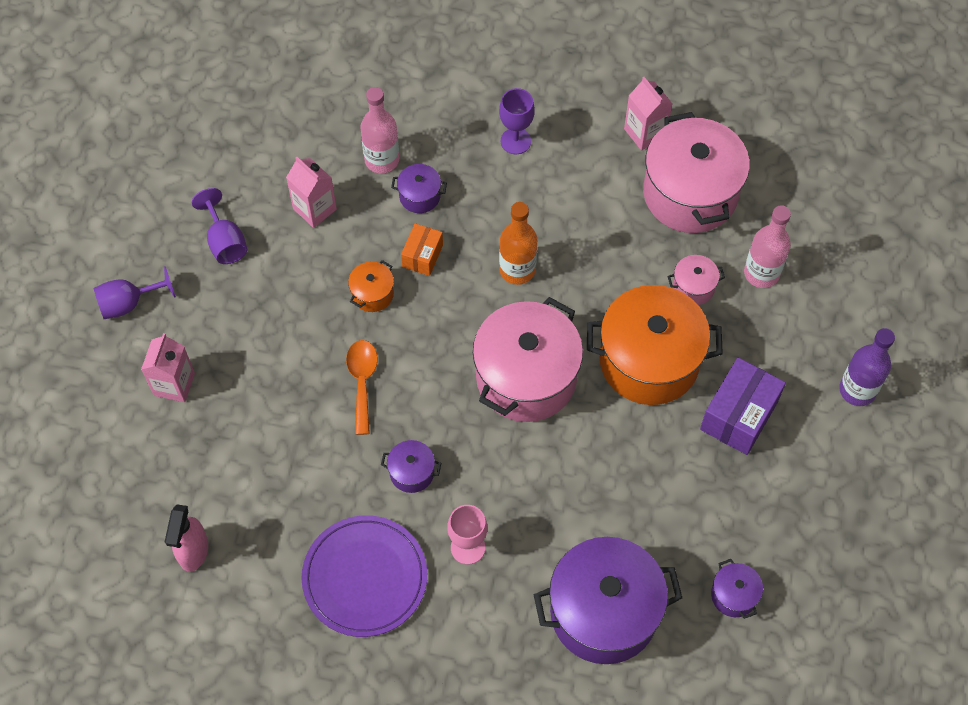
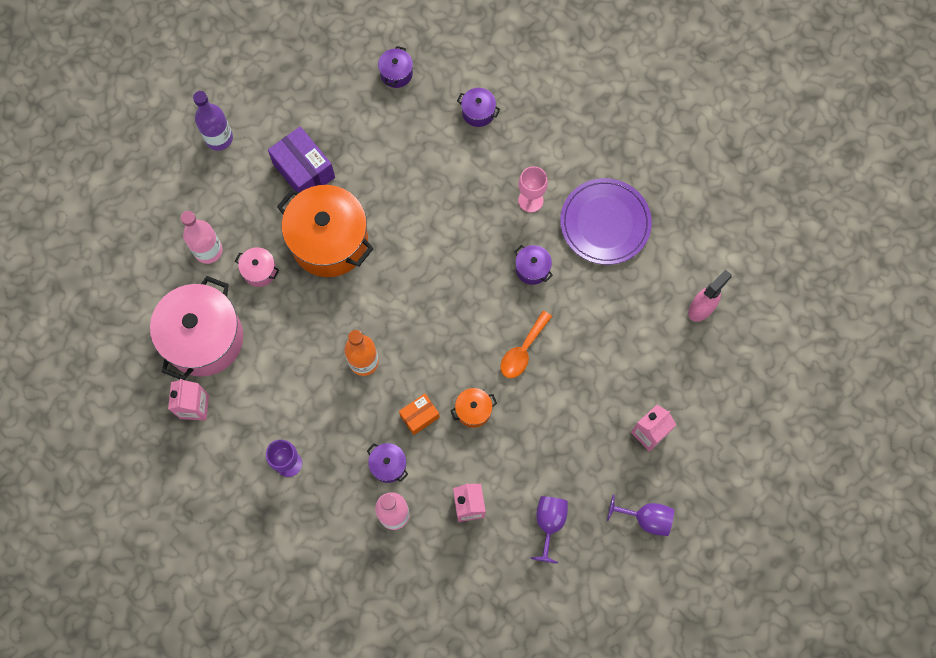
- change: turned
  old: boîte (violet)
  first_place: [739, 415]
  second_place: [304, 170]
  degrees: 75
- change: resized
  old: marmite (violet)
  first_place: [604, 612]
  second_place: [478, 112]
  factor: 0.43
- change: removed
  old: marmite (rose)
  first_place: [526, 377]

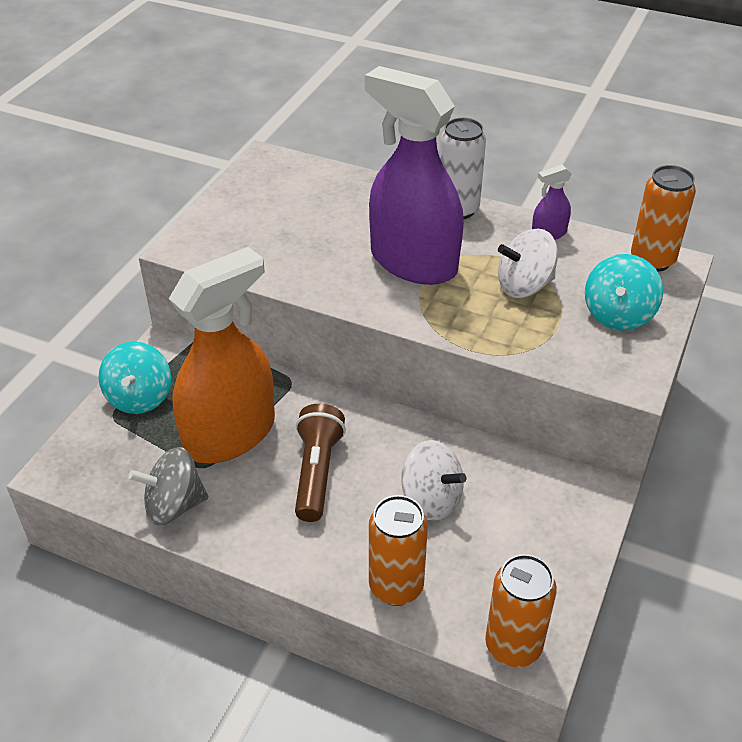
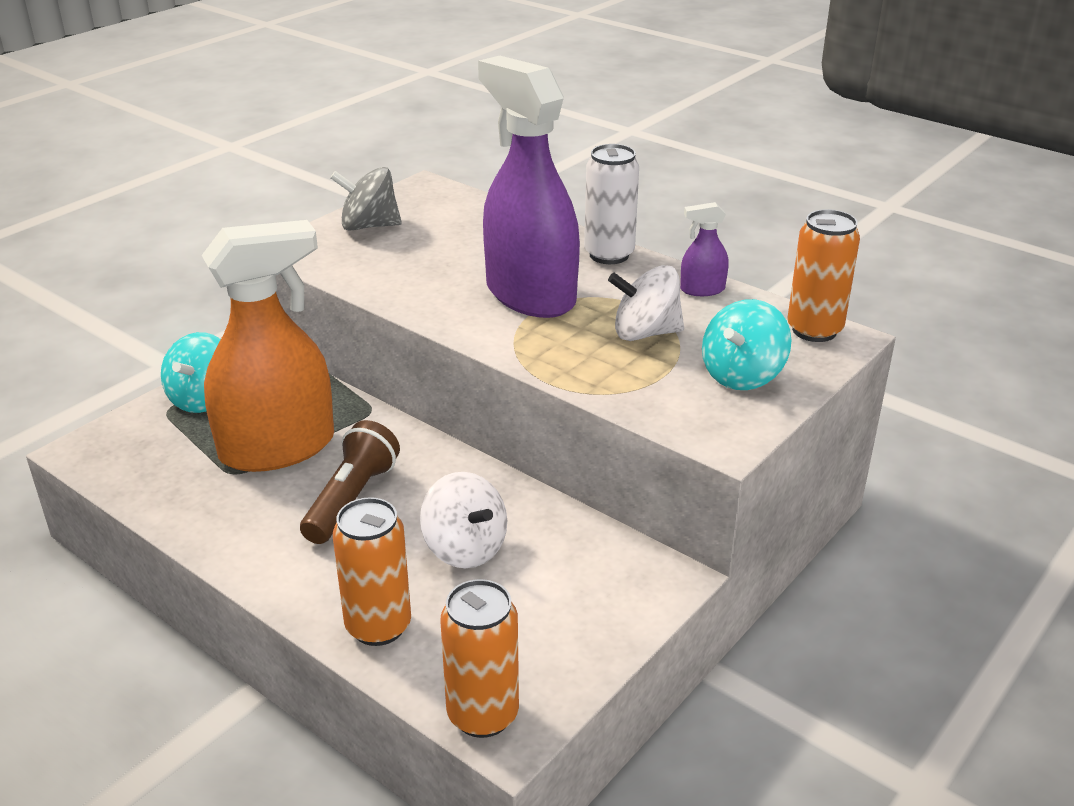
- change: moved
  old: toupie (gris)
  first_place: [174, 505]
  second_place: [369, 226]

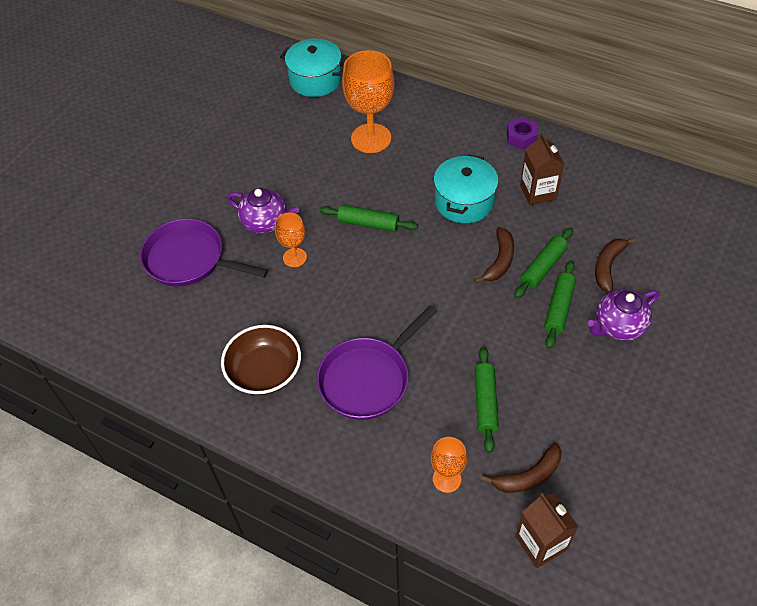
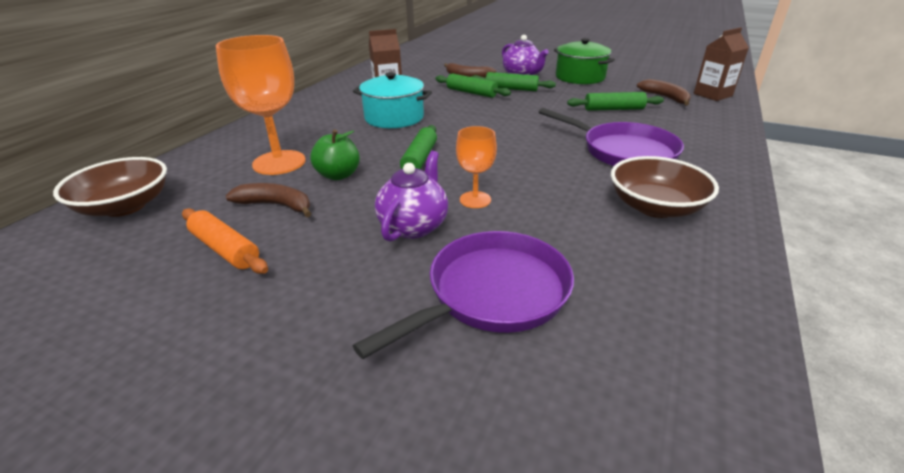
- change: replaced
  old: marmite (turquoise)
  new: bol (marron)
  first_place: [315, 80]
  second_place: [125, 206]
- change: added
  new: rouleau à pâtisserie (orange)
  second_place: [225, 249]
- change: moved
  old: banane (marron)
  first_place: [499, 261]
  second_place: [276, 205]
- change: added
  new: pomme (vert)
  second_place: [338, 175]
- change: turned
  old: poêle (violet)
  first_place: [189, 259]
  second_place: [492, 293]
  degrees: -150
- change: added
  new: marmite (vert)
  second_place: [580, 77]
- change: removed
  old: verre à pied (orange)
  first_place: [446, 479]
- change: removed
  old: écrou (violet)
  first_place: [521, 137]

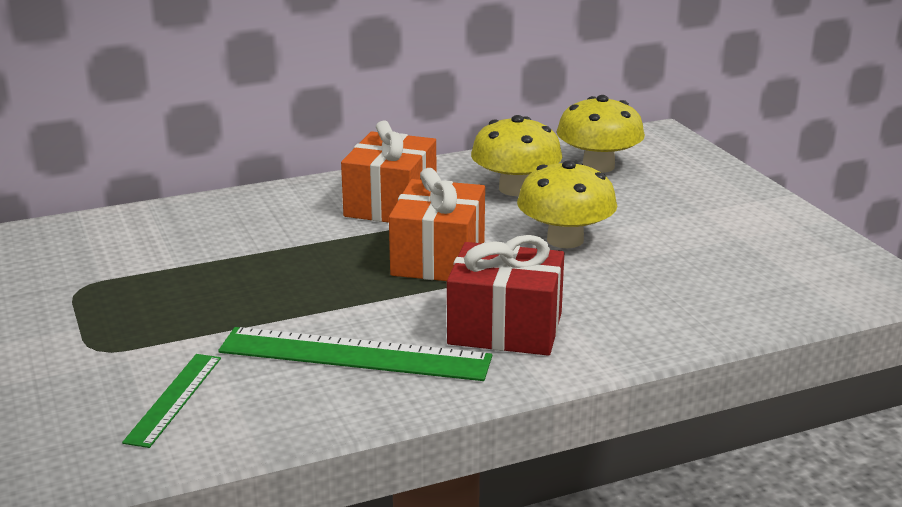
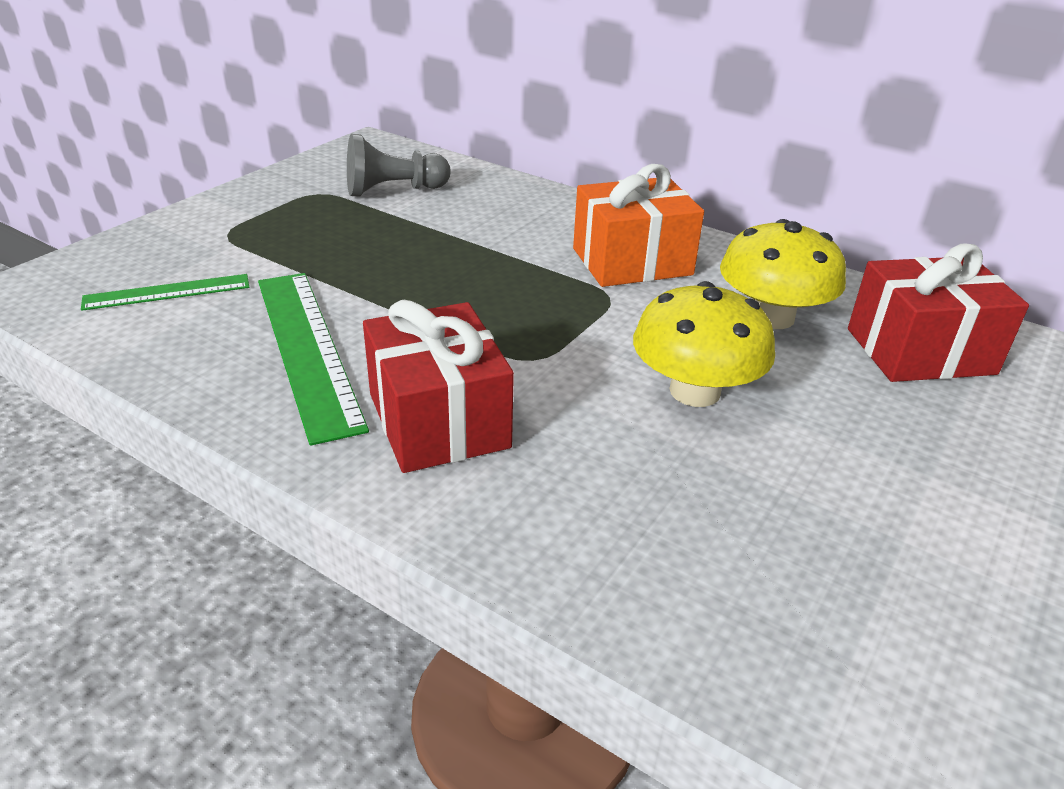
- change: added
  new: pion (gris)
  second_place: [393, 190]
- change: replaced
  old: champignon (jaune)
  new: cadeau (rouge)
  first_place: [598, 166]
  second_place: [920, 351]
- change: removed
  old: cadeau (orange)
  first_place: [438, 258]

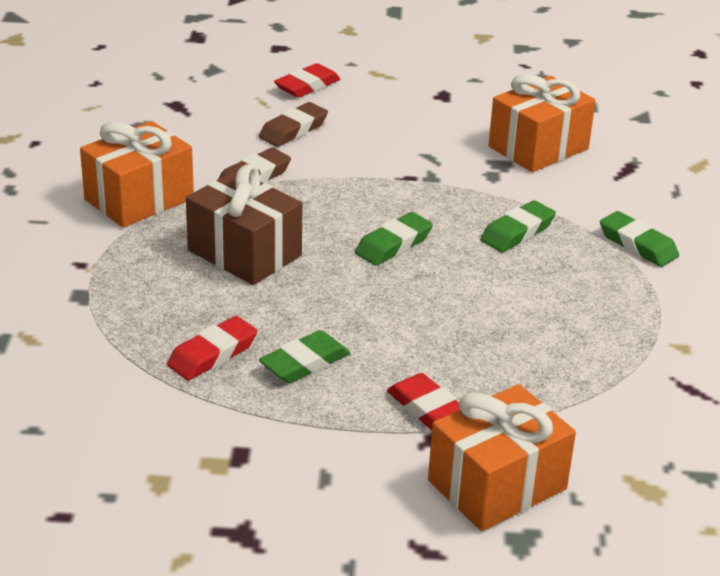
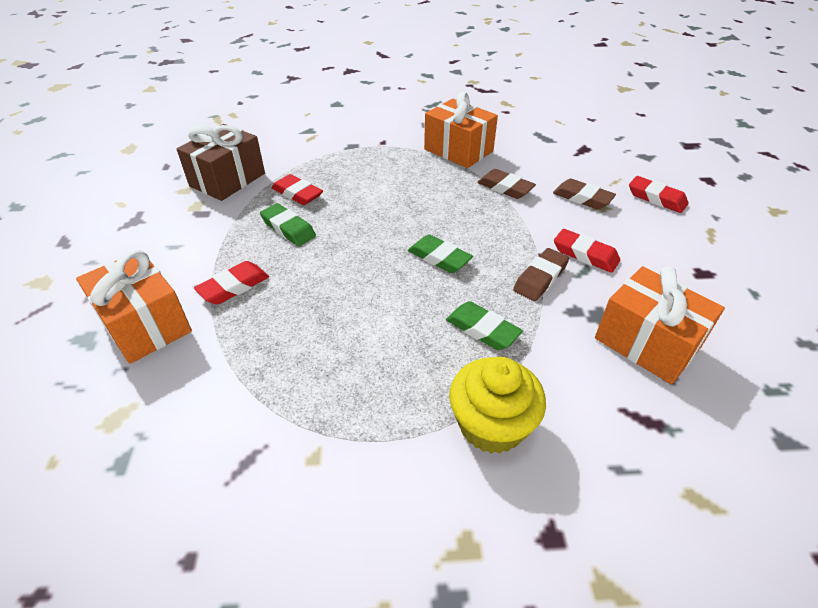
- change: moved
  old: cadeau (marron)
  first_place: [244, 253]
  second_place: [227, 180]
- change: replaced
  old: gomme (vert)
  new: muffin (jaune)
  first_place: [638, 245]
  second_place: [491, 425]
- change: added
  new: gomme (marron)
  second_place: [540, 278]
- change: added
  new: gomme (rouge)
  second_place: [585, 254]

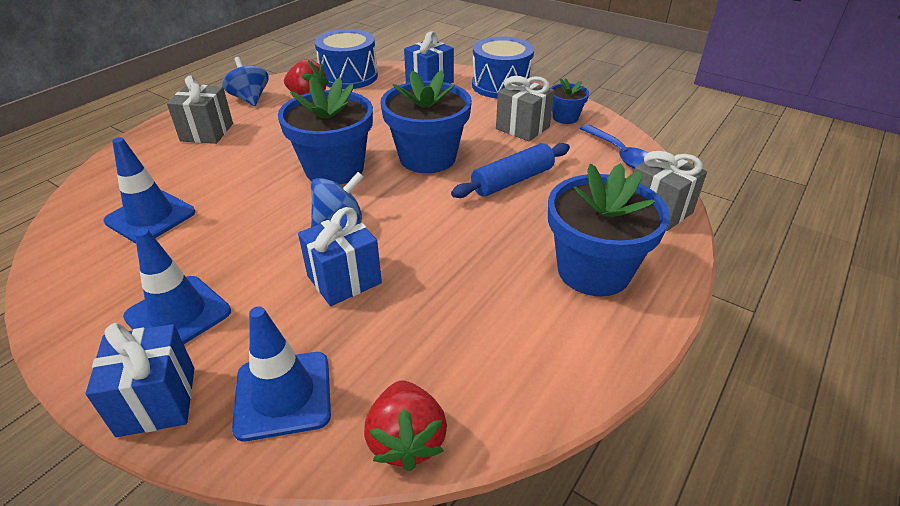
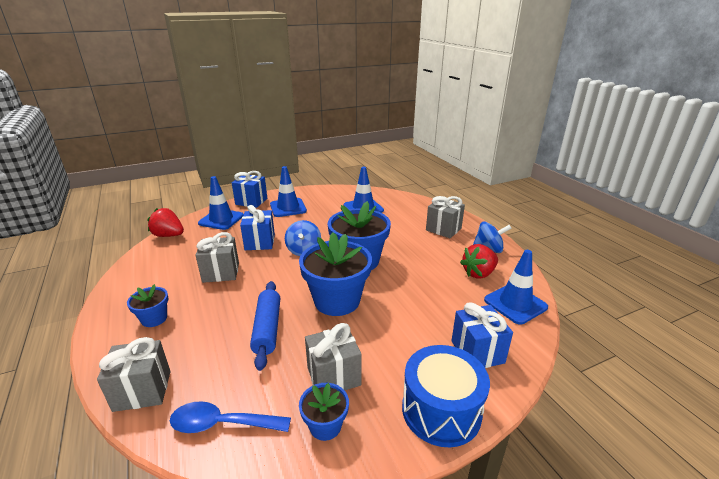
- change: resized
  old: pot de fleurs (bleu)
  first_place: [593, 271]
  second_place: [154, 318]
  factor: 0.5
- change: added
  new: cadeau (gris)
  second_place: [221, 272]
- change: replaced
  old: tambour (bleu)
  new: cône de chantier (bleu)
  first_place: [349, 76]
  second_place: [515, 304]

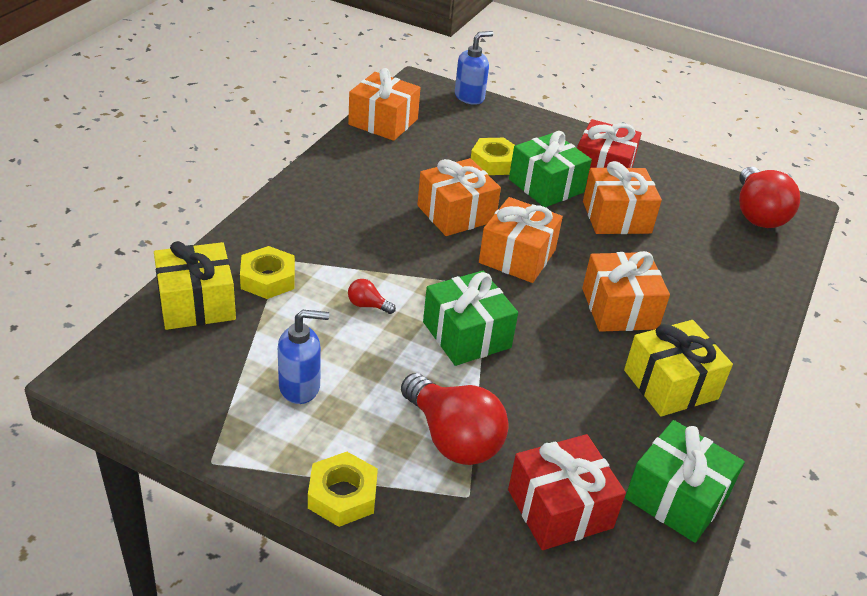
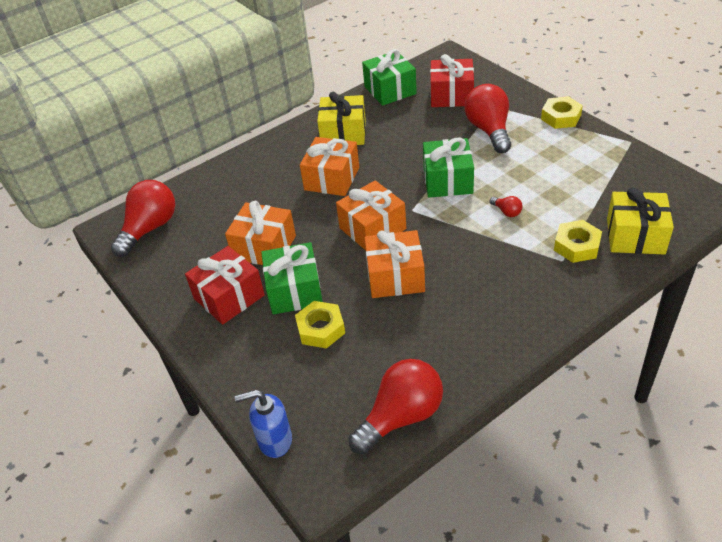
- change: replaced
  old: cadeau (orange)
  new: ampoule (rouge)
  first_place: [383, 122]
  second_place: [401, 416]
- change: removed
  old: distributeur de savon (bleu)
  first_place: [300, 387]

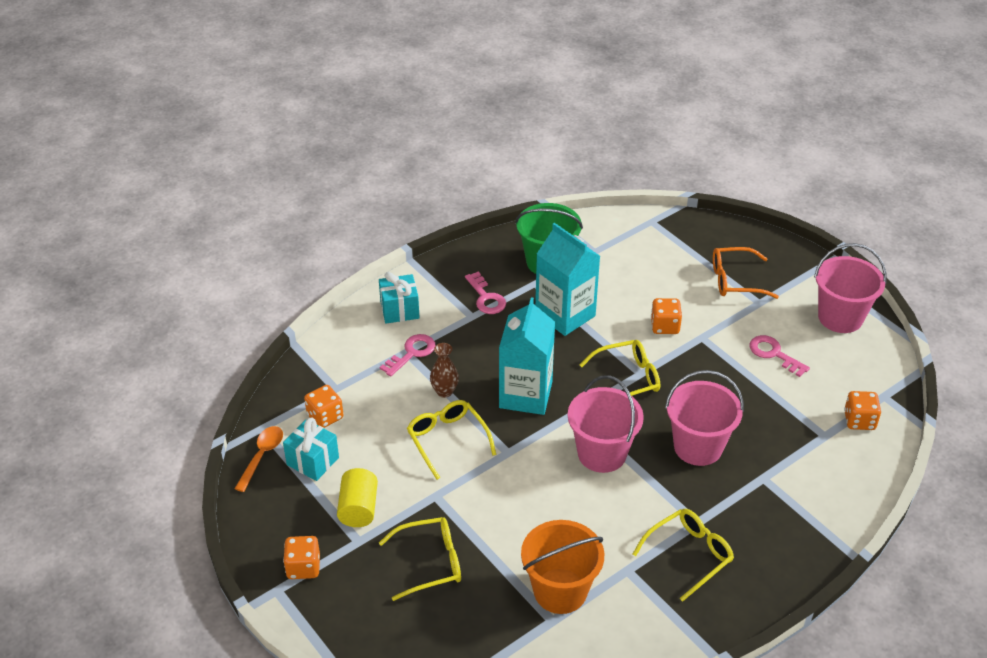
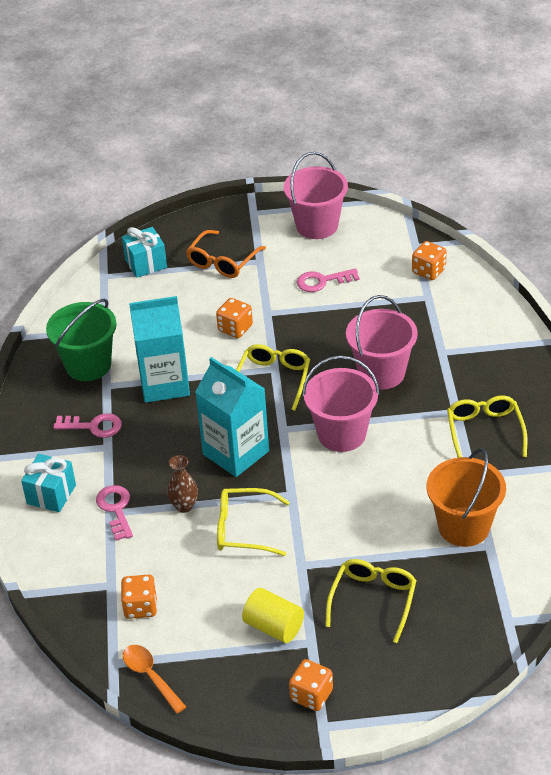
- change: moved
  old: cadeau (turquoise)
  first_place: [312, 461]
  second_place: [146, 263]

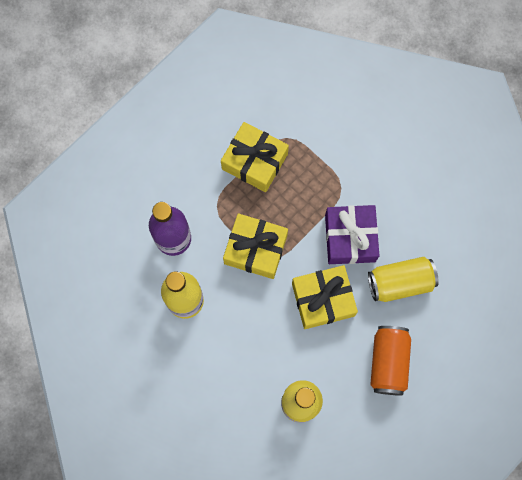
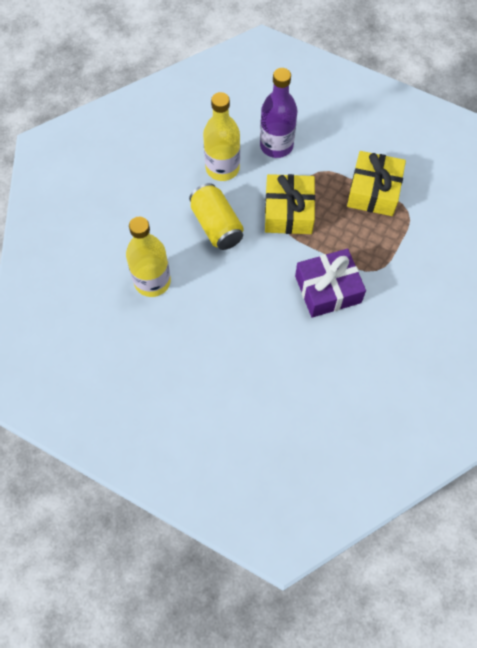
- change: moved
  old: canette (jaune)
  first_place: [400, 282]
  second_place: [216, 225]
- change: removed
  old: cadeau (jaune)
  first_place: [323, 300]
- change: removed
  old: canette (orange)
  first_place: [388, 362]

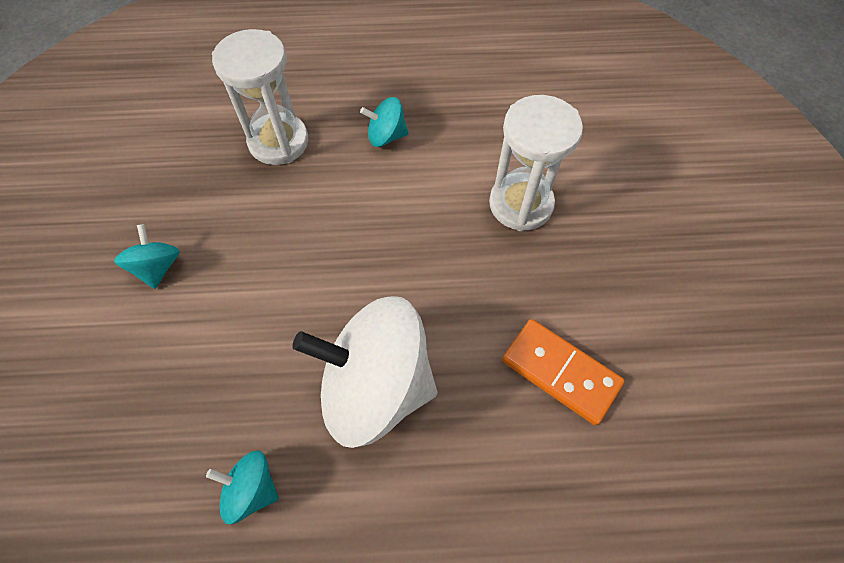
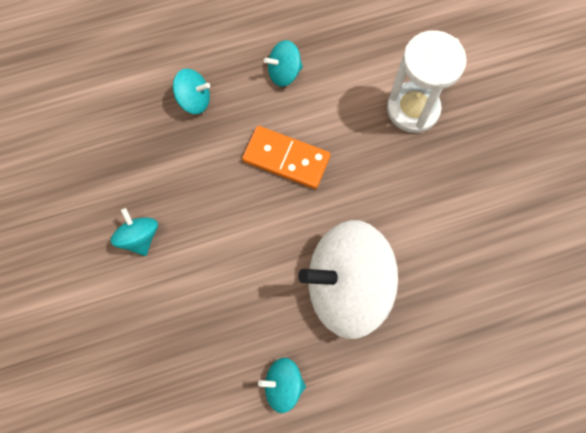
- change: replaced
  old: sablier (blanc)
  new: toupie (turquoise)
  first_place: [278, 142]
  second_place: [194, 100]
- change: moved
  old: domino (orange)
  first_place: [560, 372]
  second_place: [286, 159]

